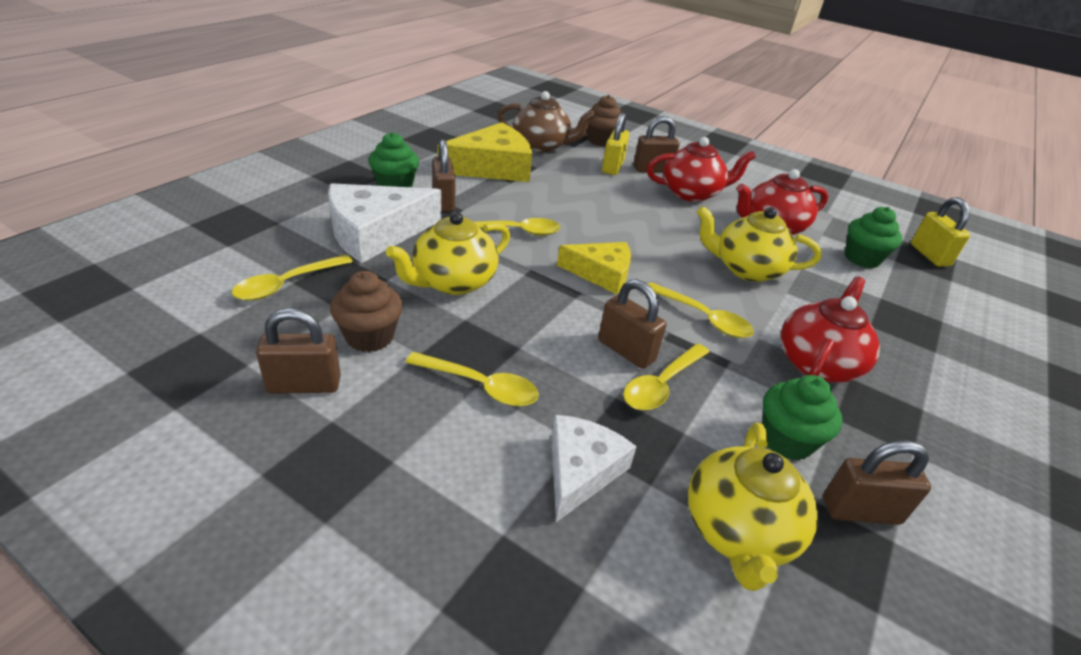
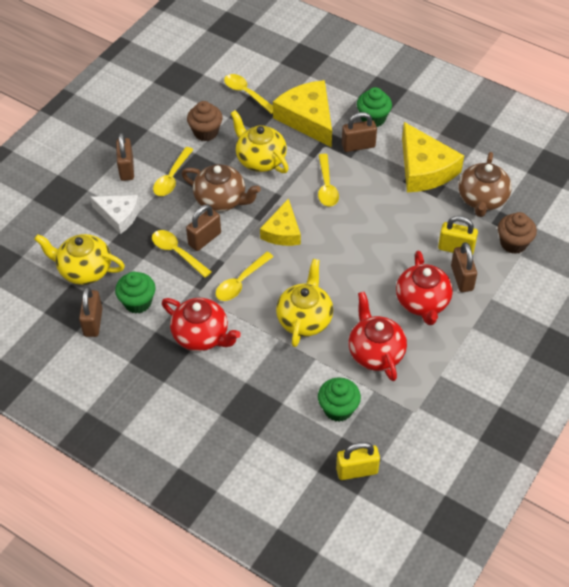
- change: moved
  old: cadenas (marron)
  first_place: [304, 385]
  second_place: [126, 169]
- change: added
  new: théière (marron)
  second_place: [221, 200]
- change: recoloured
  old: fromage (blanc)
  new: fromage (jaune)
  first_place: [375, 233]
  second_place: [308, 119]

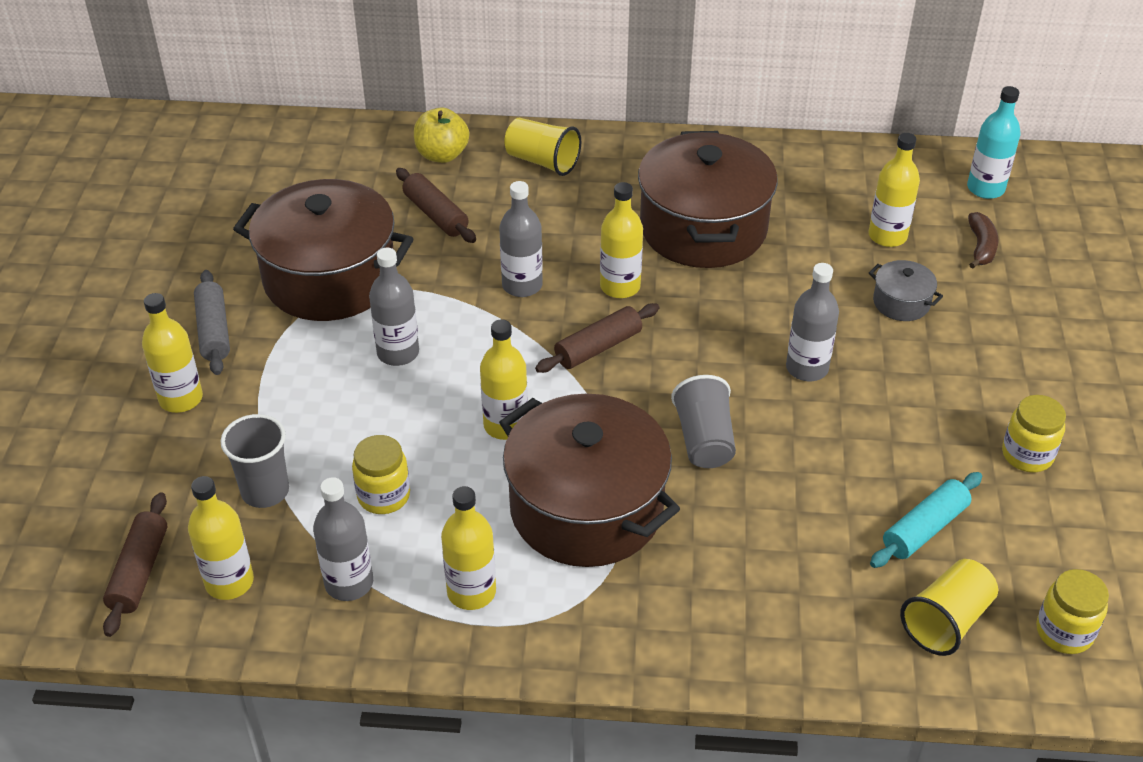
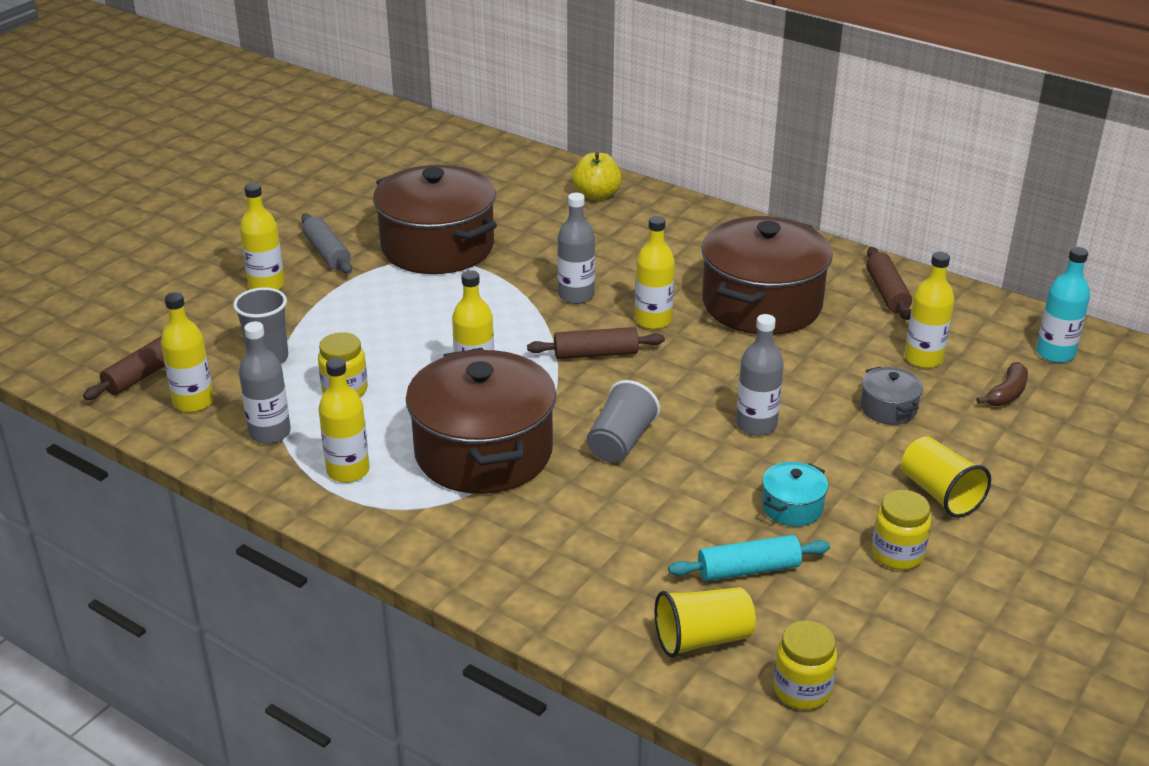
- change: turned
  old: rouleau à pâtisserie (gris)
  first_place: [213, 331]
  second_place: [327, 253]
  degrees: -45
- change: added
  new: marmite (turquoise)
  second_place: [792, 507]
- change: moved
  old: rouleau à pâtisserie (marron)
  first_place: [435, 215]
  second_place: [886, 292]
- change: moved
  old: gobelet (jaune)
  first_place: [542, 161]
  second_place: [939, 494]
- change: removed
  old: bouteille (gris)
  first_place: [398, 353]

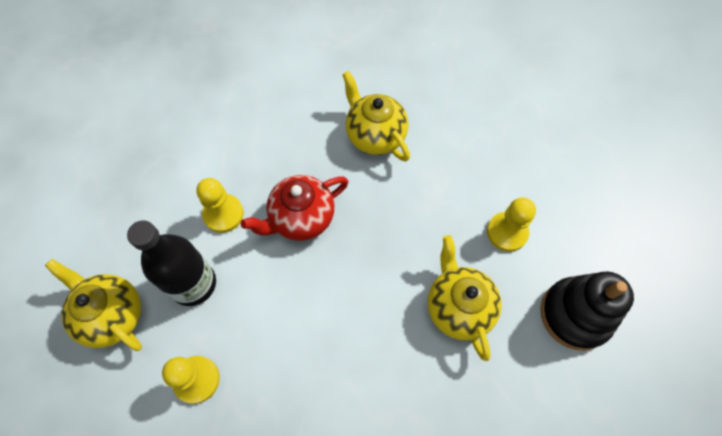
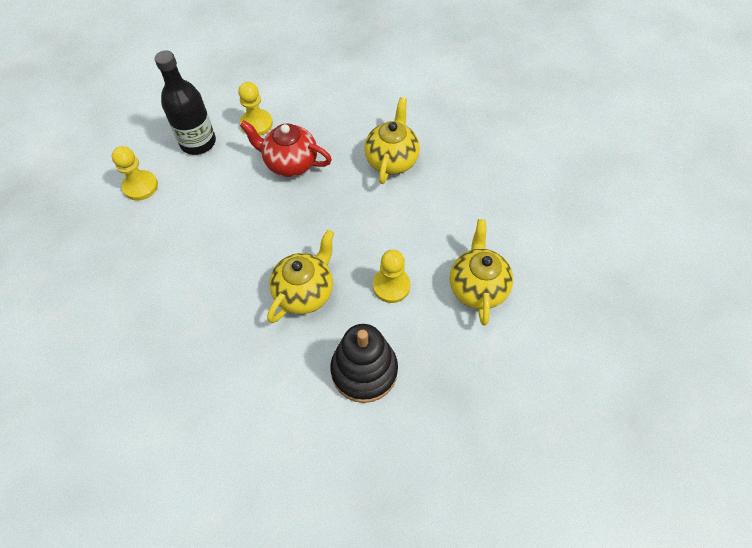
- change: moved
  old: théière (jaune)
  first_place: [112, 315]
  second_place: [477, 287]

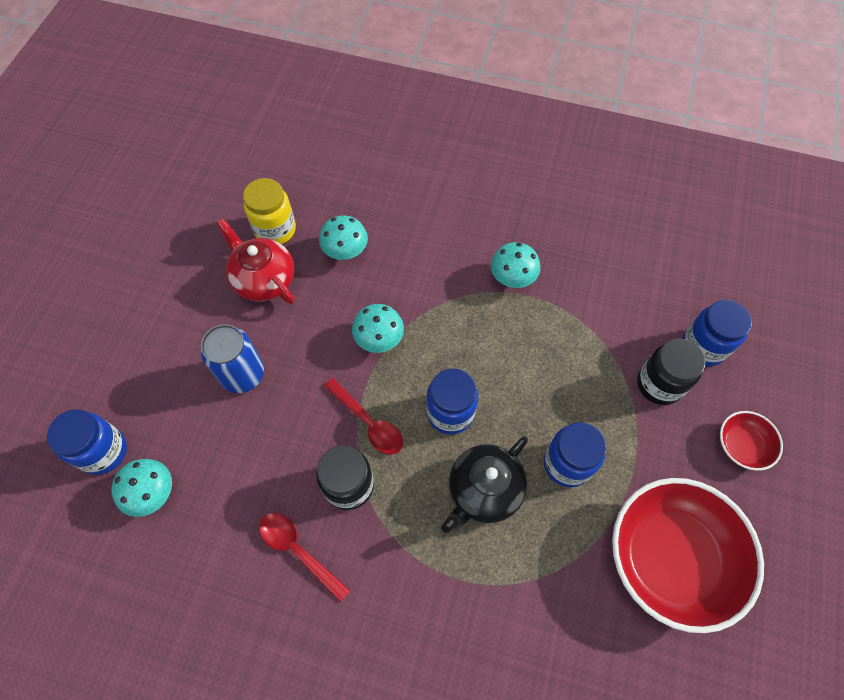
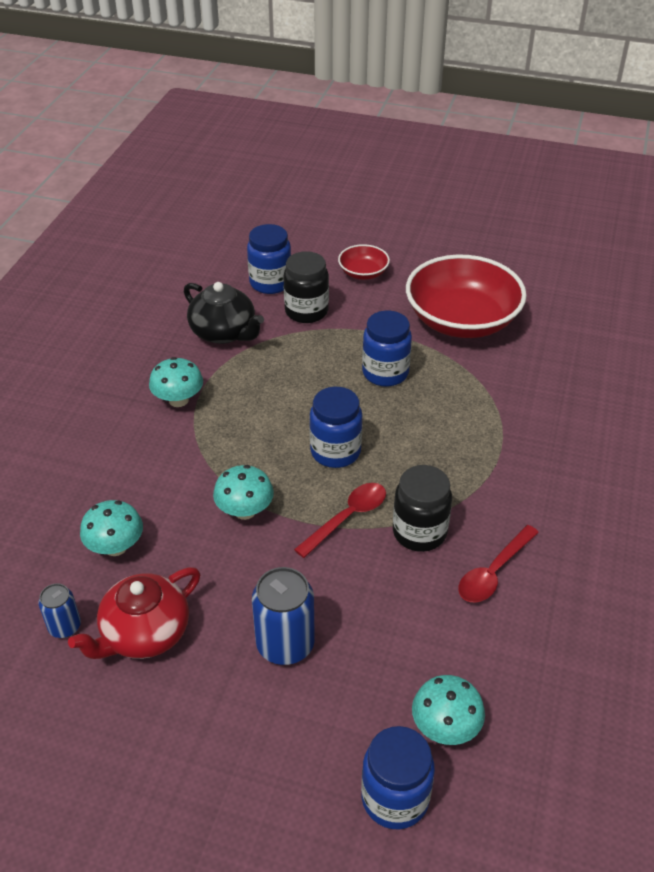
- change: replaced
  old: bocal (jaune)
  new: canette (bleu)
  first_place: [275, 230]
  second_place: [64, 626]
- change: moved
  old: théière (noir)
  first_place: [484, 490]
  second_place: [224, 332]

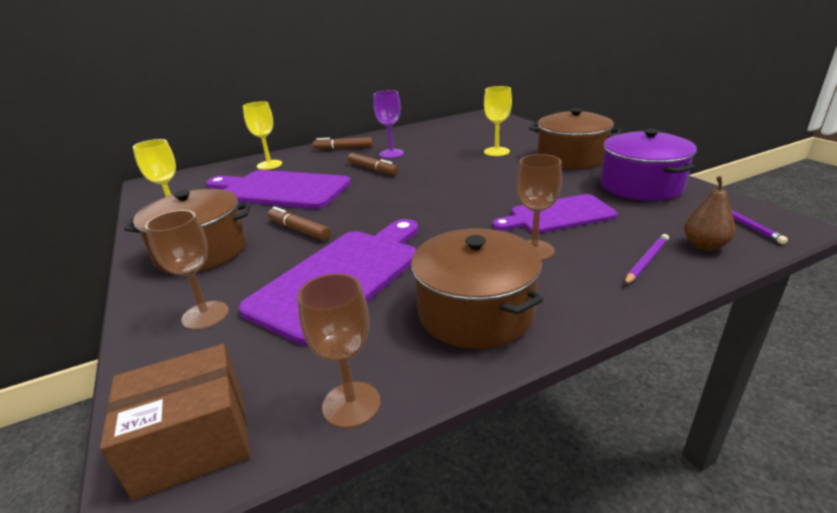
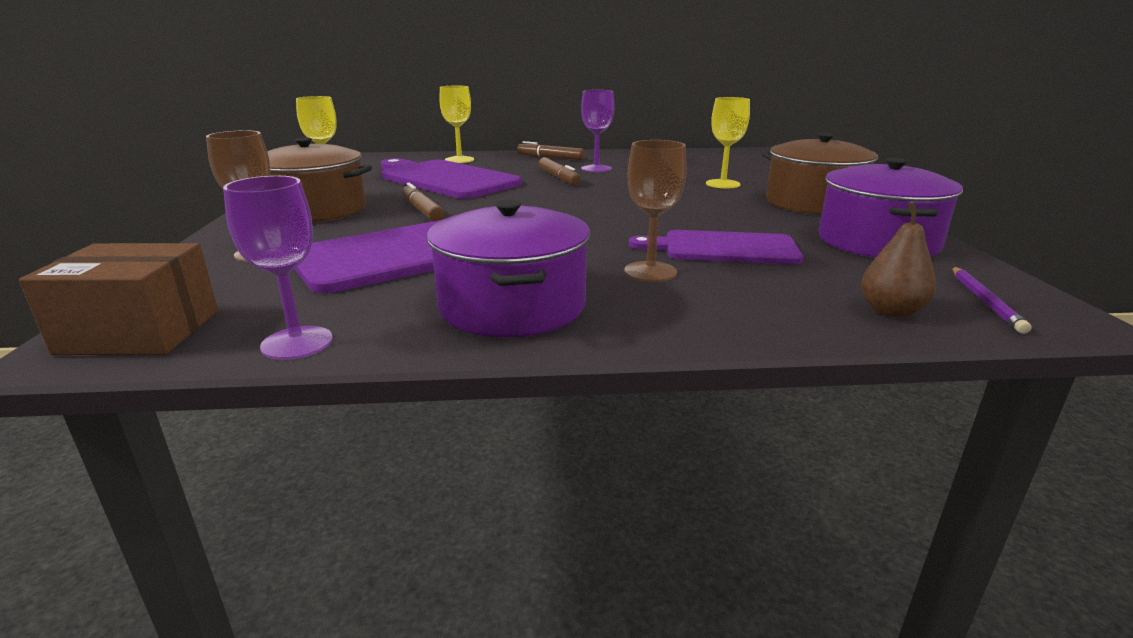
- change: recoloured
  old: verre à pied (marron)
  new: verre à pied (violet)
  first_place: [351, 404]
  second_place: [297, 343]
- change: recoloured
  old: marmite (marron)
  new: marmite (violet)
  first_place: [475, 312]
  second_place: [512, 306]
- change: removed
  old: crayon (violet)
  first_place: [646, 261]

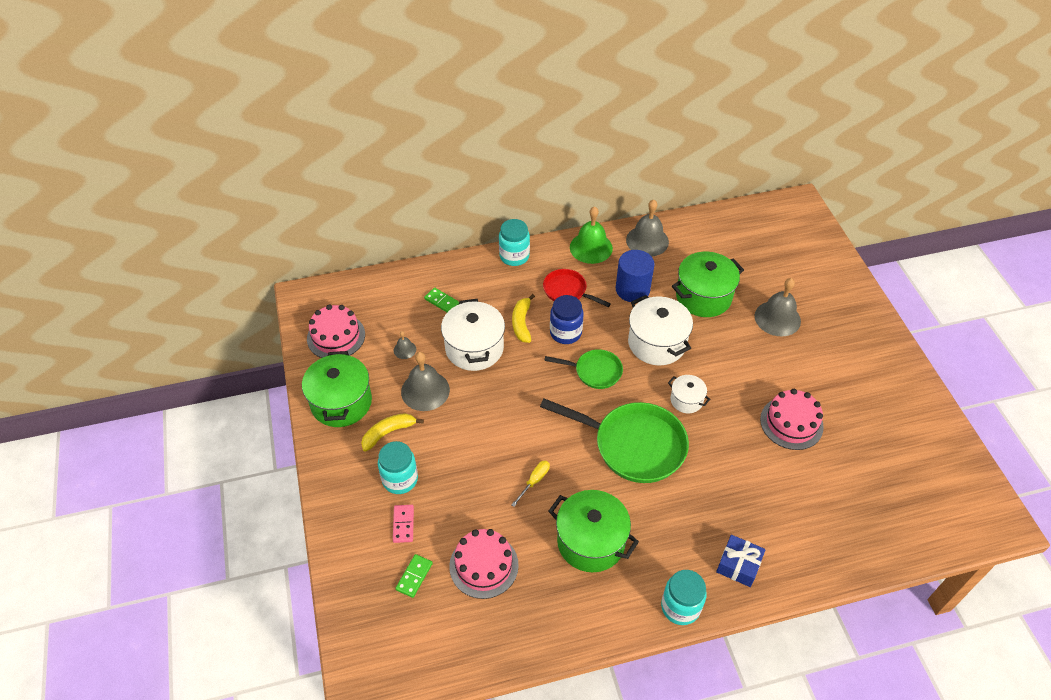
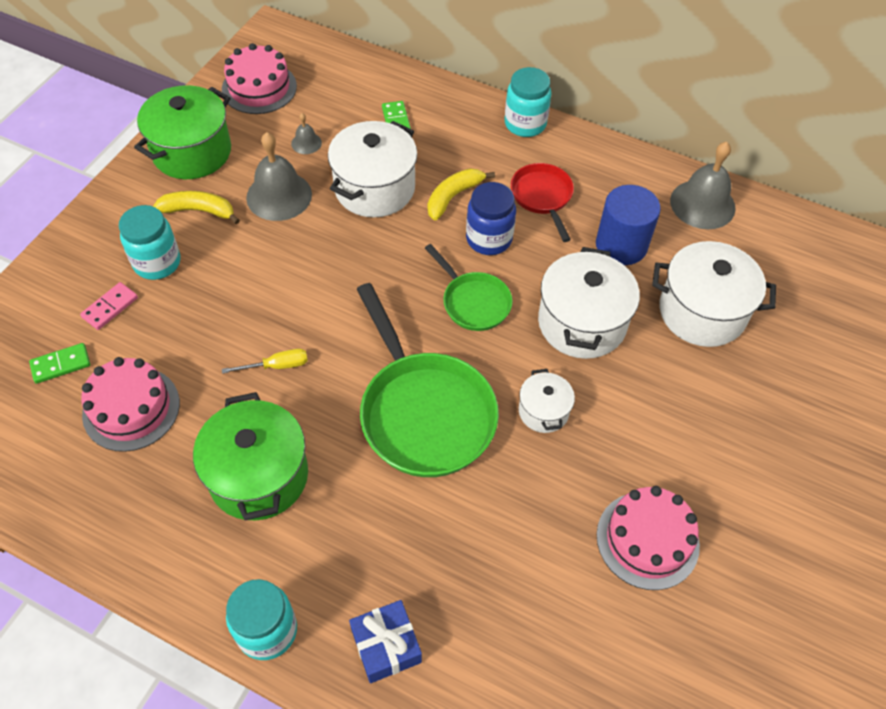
- change: recoloured
  old: marmite (vert)
  new: marmite (blanc)
  first_place: [703, 297]
  second_place: [702, 312]
- change: removed
  old: cloche (vert)
  first_place: [591, 247]
- change: removed
  old: cloche (gris)
  first_place: [777, 318]

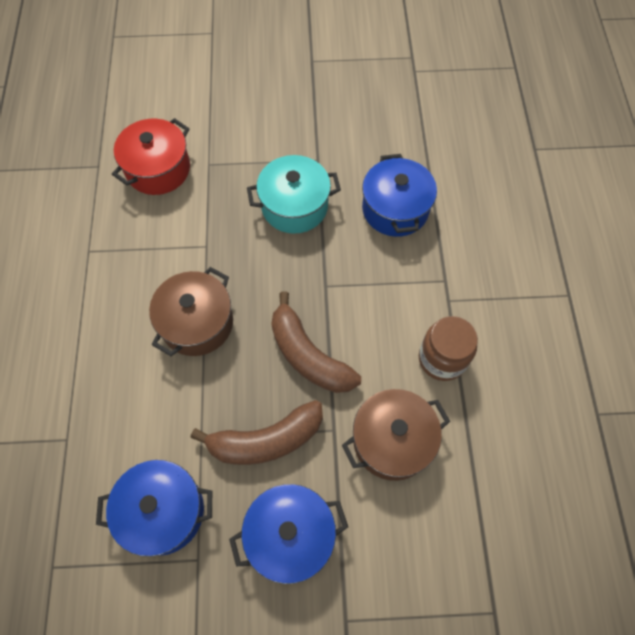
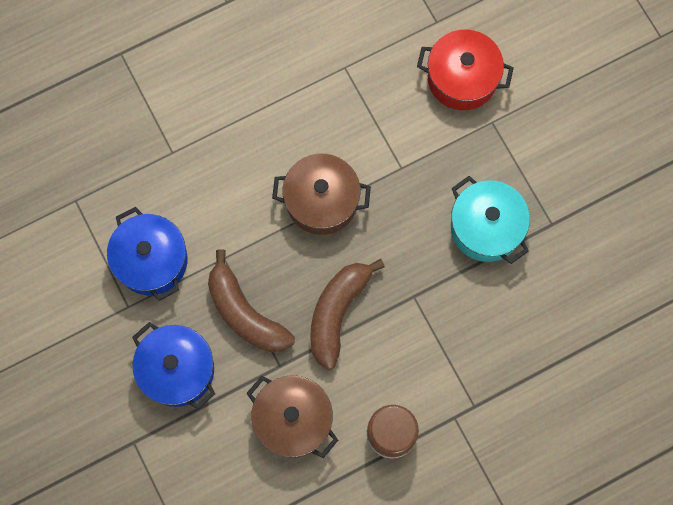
- change: removed
  old: marmite (bleu)
  first_place: [395, 209]

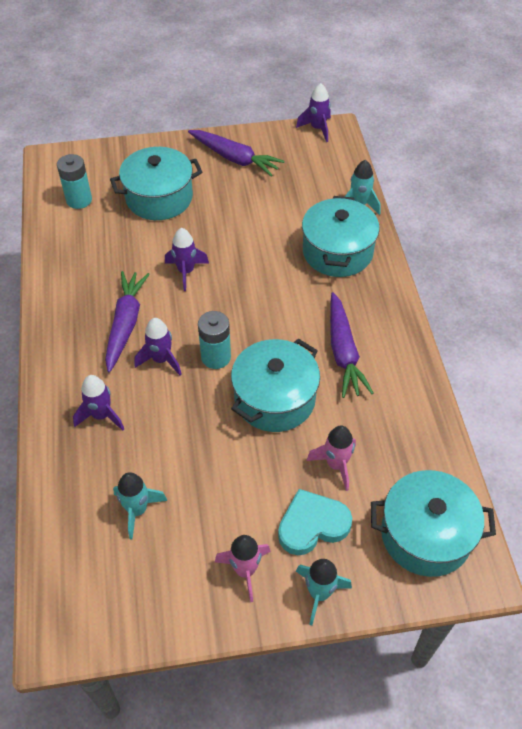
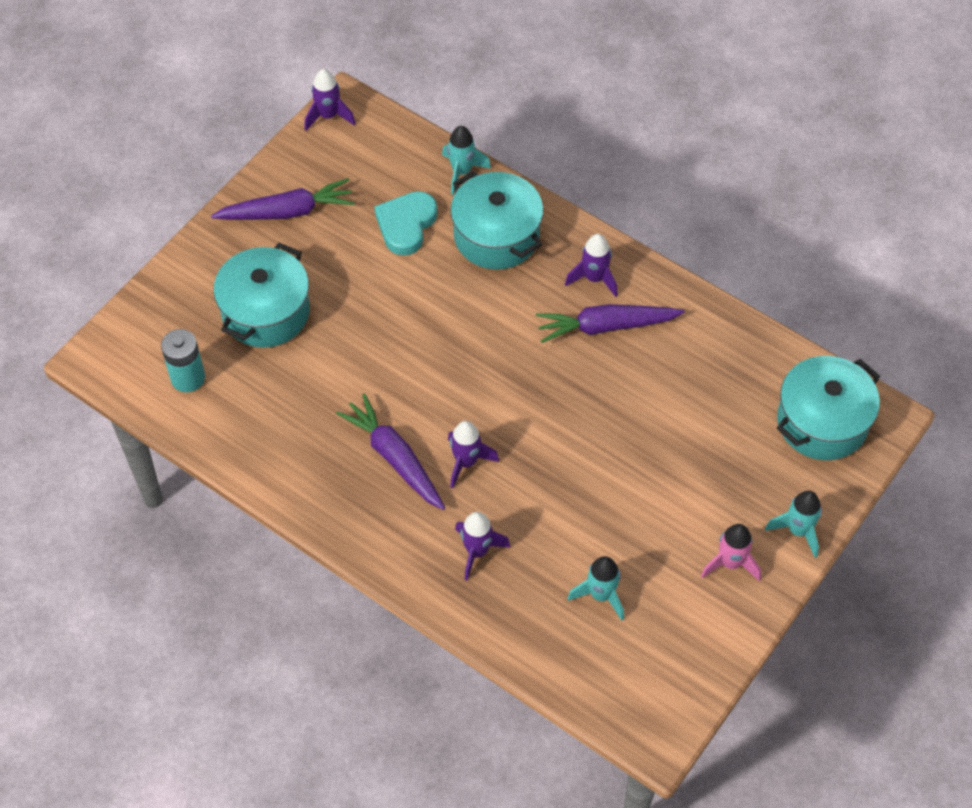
- change: moved
  old: cœur (turquoise)
  first_place: [312, 525]
  second_place: [406, 225]
- change: turned
  old: carotte (violet)
  first_place: [343, 352]
  second_place: [606, 326]
  degrees: 135
- change: moved
  old: fusée (violet)
  first_place: [186, 272]
  second_place: [594, 278]
- change: removed
  old: pile (turquoise)
  first_place: [216, 357]
- change: removed
  old: marmite (turquoise)
  first_place: [274, 399]
- change: removed
  old: fusée (rose)
  first_place: [336, 465]

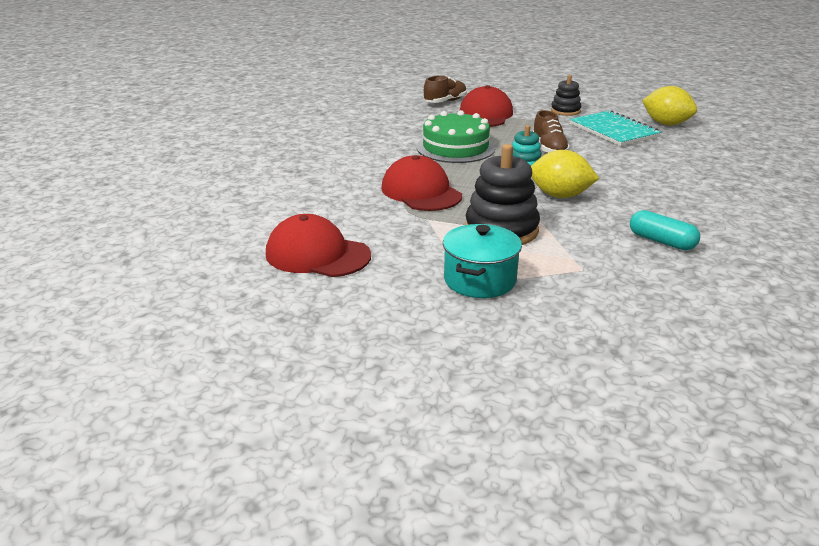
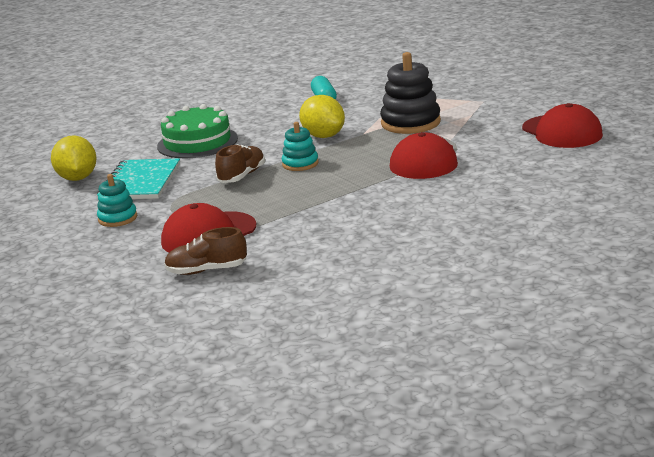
- change: recoloured
  old: jouet à empiler (noir)
  new: jouet à empiler (turquoise)
  first_place: [565, 111]
  second_place: [117, 218]
- change: moved
  old: gâteau (vert)
  first_place: [455, 147]
  second_place: [197, 142]
- change: removed
  old: marmite (turquoise)
  first_place: [480, 280]

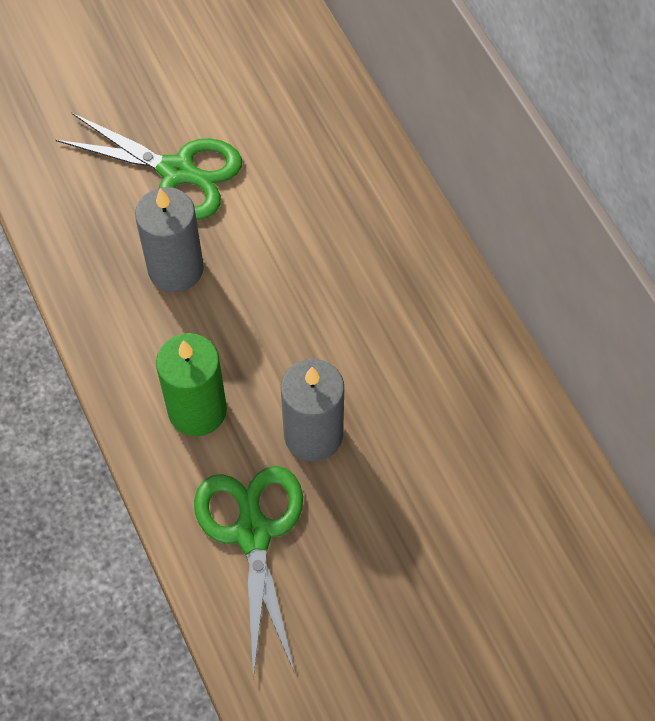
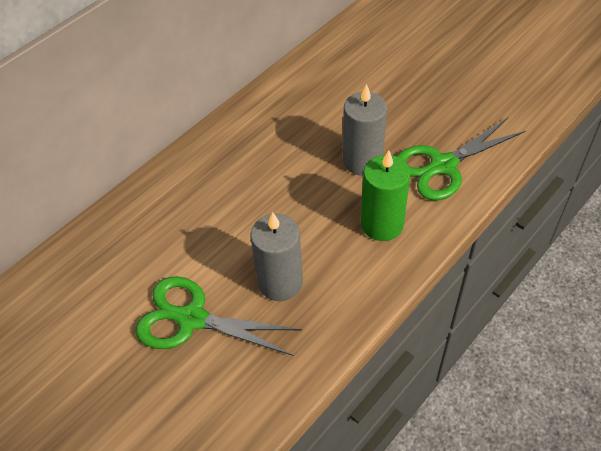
- change: turned
  old: ciseaux (vert)
  first_place: [177, 171]
  second_place: [192, 319]
  degrees: -75

